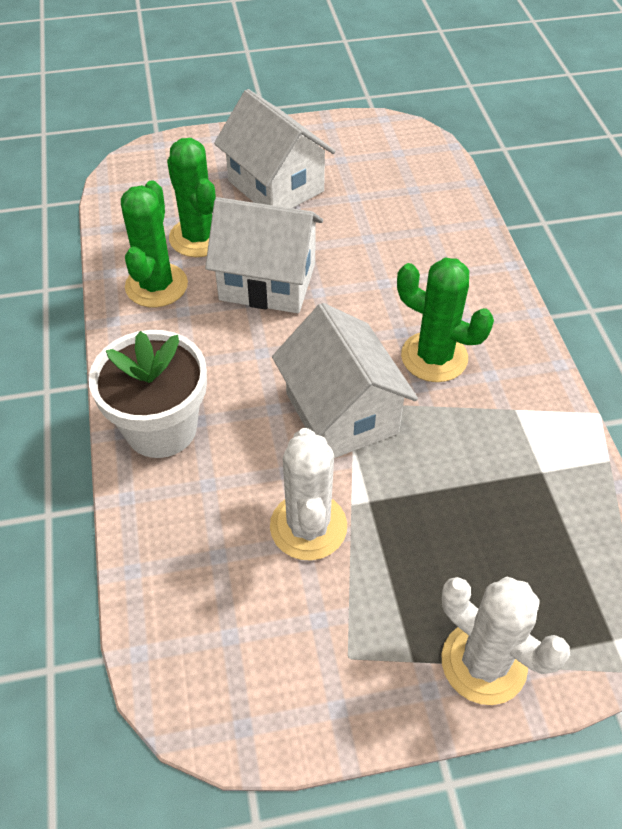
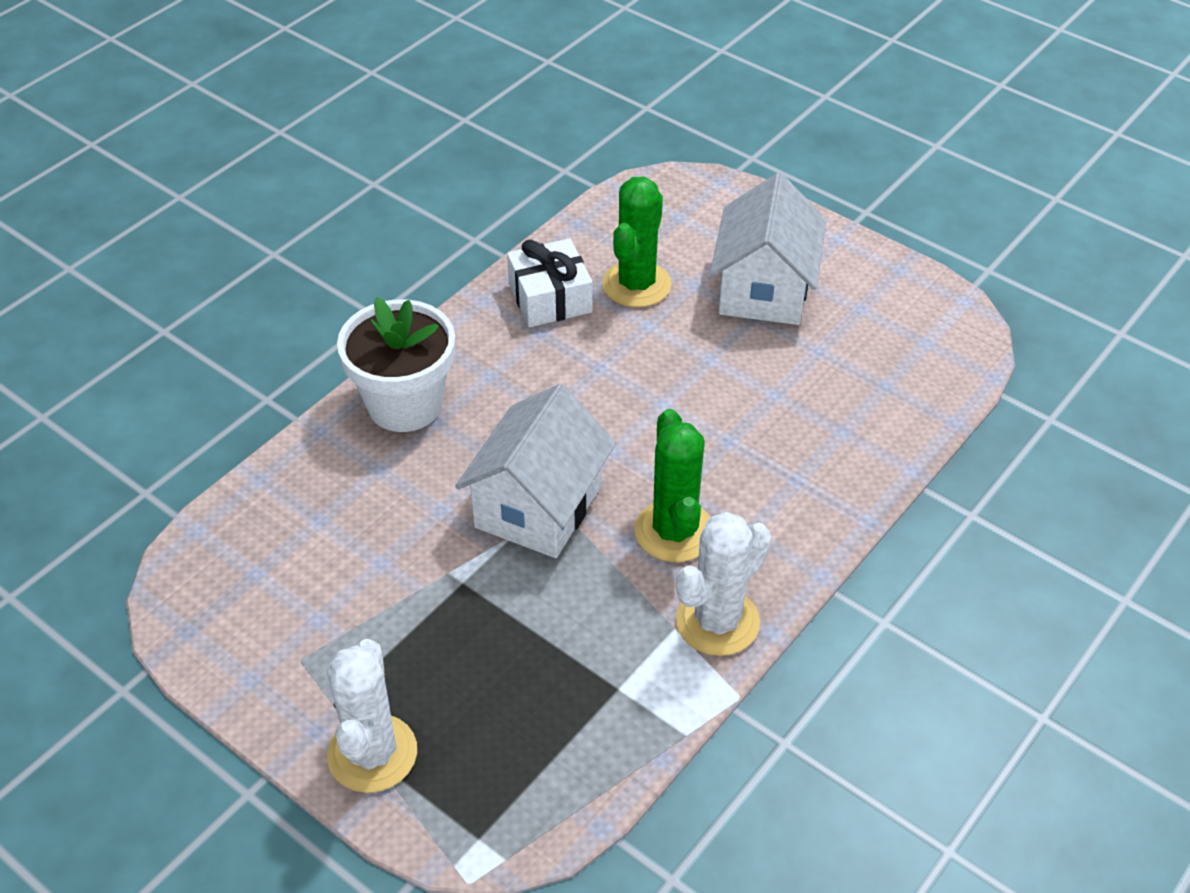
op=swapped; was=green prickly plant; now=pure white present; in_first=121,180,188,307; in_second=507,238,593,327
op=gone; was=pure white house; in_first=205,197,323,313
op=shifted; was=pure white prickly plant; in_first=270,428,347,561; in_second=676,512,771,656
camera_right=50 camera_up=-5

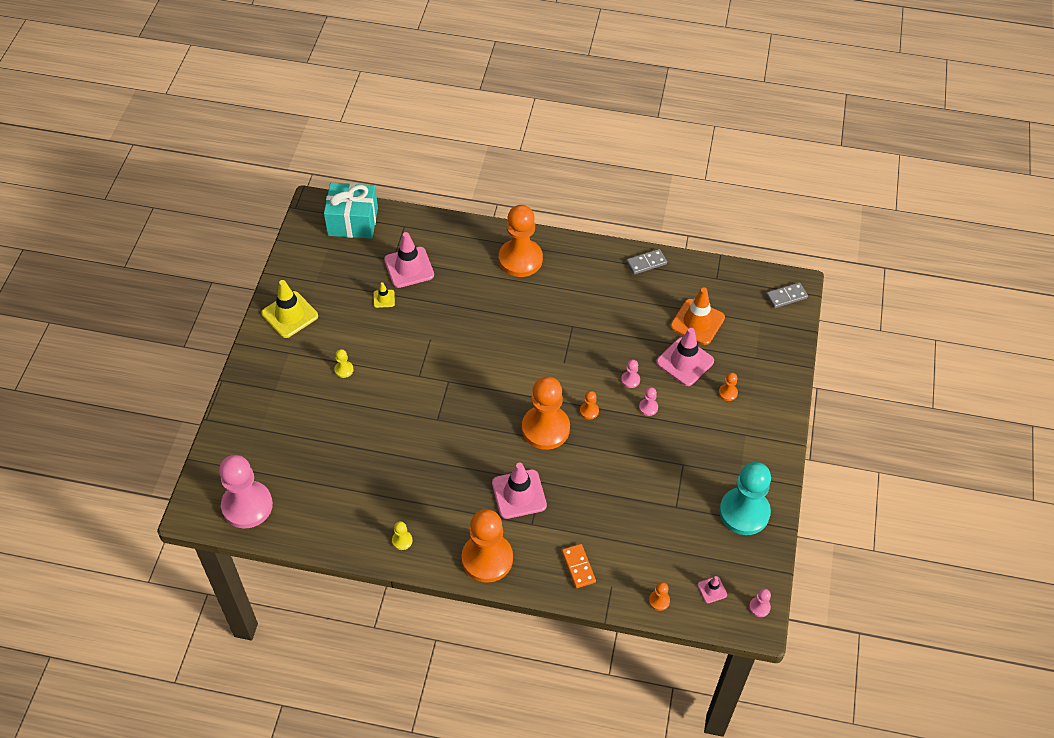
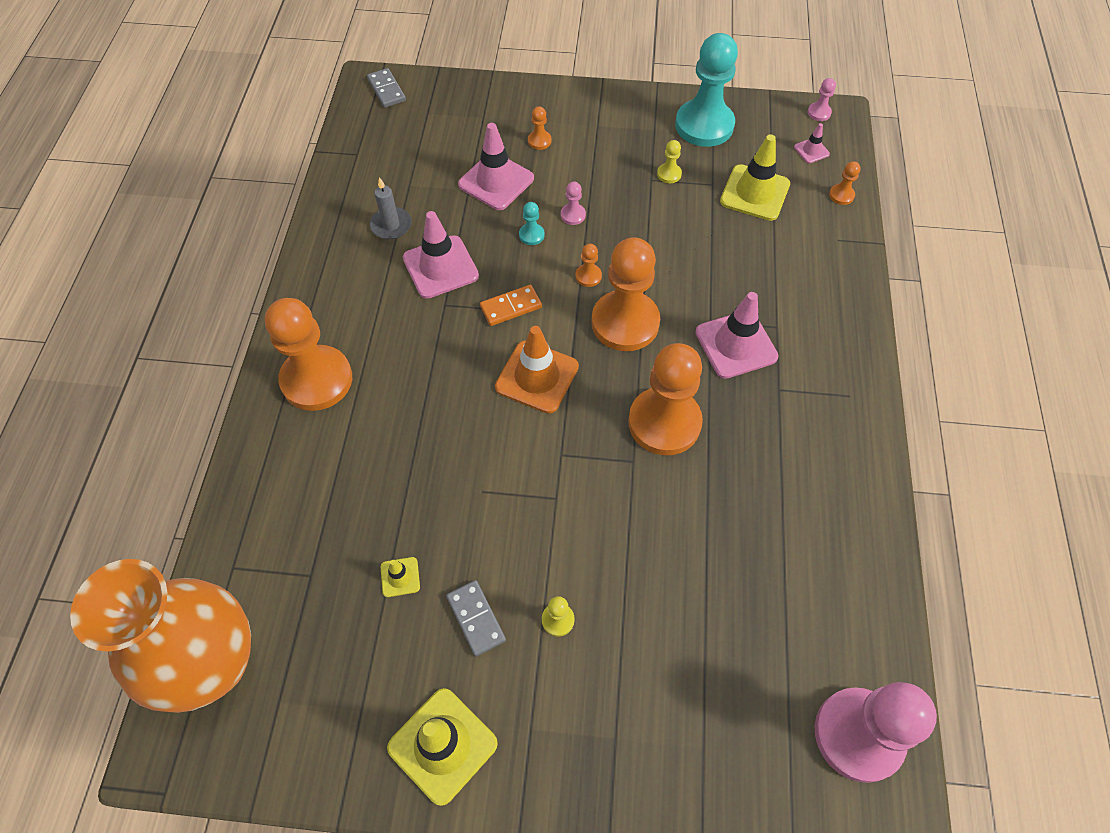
op=swapped; was=teal present; now=orange-coloured tall vase; in_first=324,183,378,239; in_second=70,559,251,713
op=shifted; was=rosy safety cone; in_first=384,232,434,288; in_second=403,211,479,299
op=shifted; was=yellow chess pawn; in_first=392,521,412,550; in_second=657,140,682,183
op=shifted; was=orange-coloured chess pawn; in_first=461,509,513,583; in_second=628,343,703,455
op=shifted; was=orange-coloured domino; in_first=562,544,596,588; in_second=480,285,542,326
op=repainted; was=rosy chess pawn; now=teal chess pawn; in_first=621,360,640,388; in_second=519,202,545,245
op=shifted; was=ash-grey domino; in_first=626,249,667,275; in_second=446,580,506,657
op=shifted; was=orange-coloured safety cone; in_first=670,287,725,345; in_second=495,326,579,414
op=new; now=ash-grey candle; in_second=370,177,412,239
op=new; now=yellow safety cone; in_second=720,134,790,221
camera_right=-95 camera_up=5

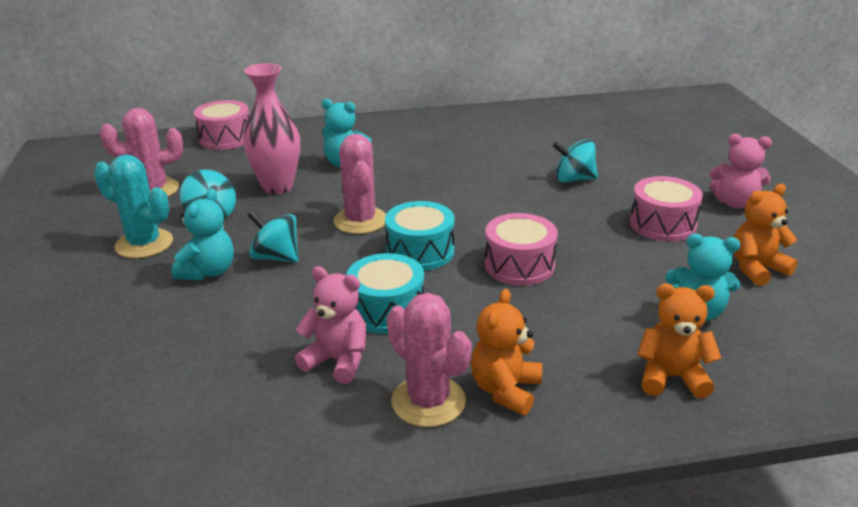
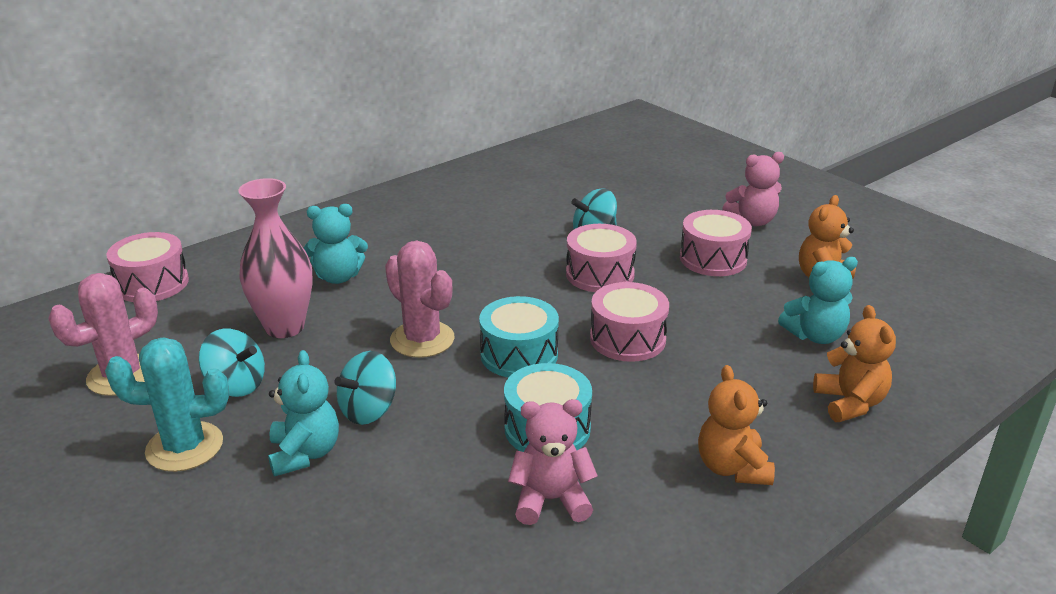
op=rotated; was=teal whirligig; in_first=247,211,298,263; in_second=334,351,396,425; clockwise=-45
op=gone; was=rosy prickly plant; in_first=387,293,472,427
op=rotated; was=orange-coloured stuffed bear; in_first=637,284,722,398; in_second=813,305,896,422; clockwise=105
op=new; now=rosy drum; in_second=566,224,637,292
camera_right=-30 camera_up=0

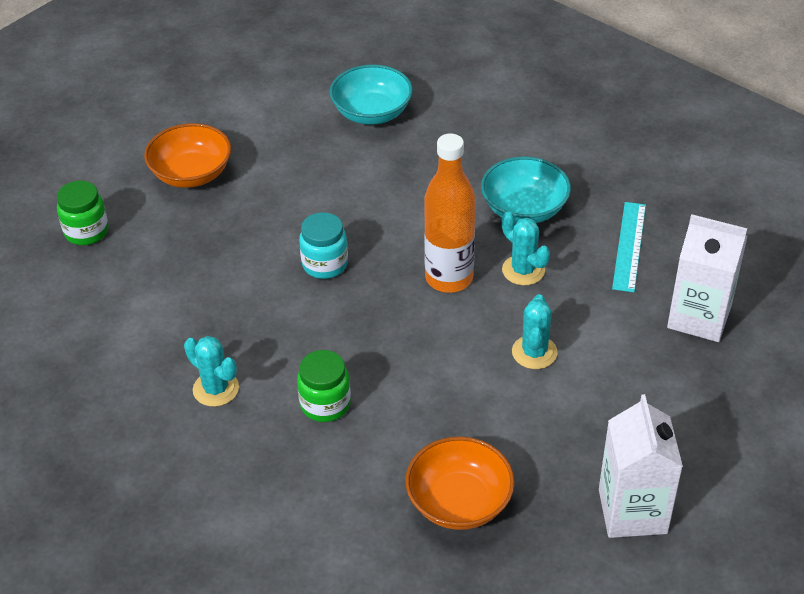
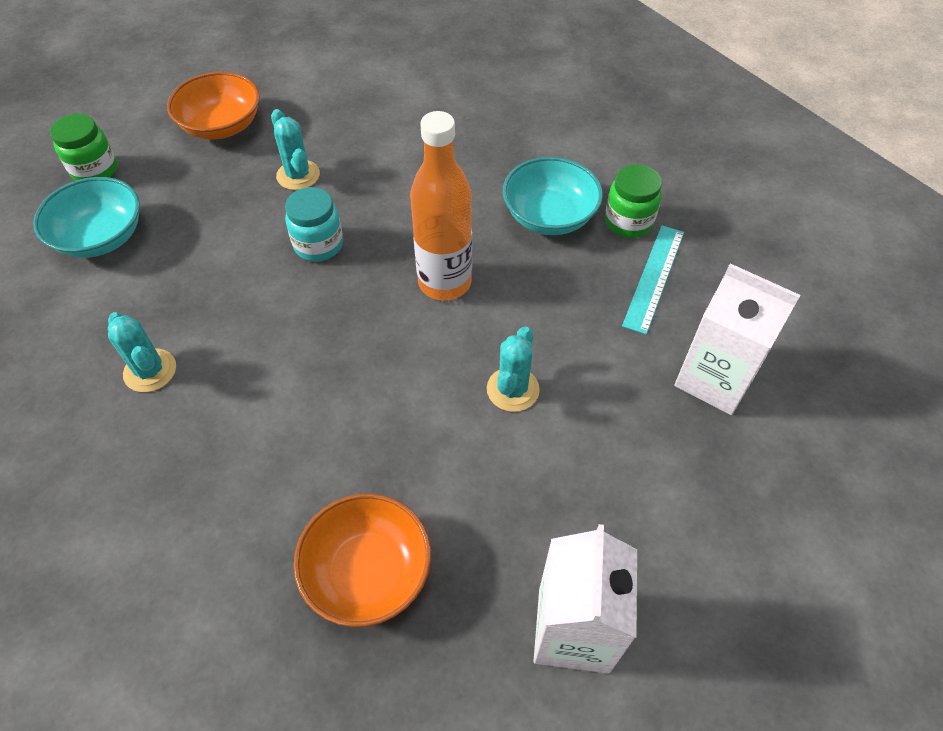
op=shifted; was=green jam jar; in_first=297,350,351,422; in_second=605,164,662,238
op=shifted; was=teal serving bowl; in_first=330,65,413,125; in_second=33,177,140,258
op=shifted; was=teal prickly plant; in_first=502,212,550,285; in_second=271,109,320,190
camera_right=10 camera_up=10

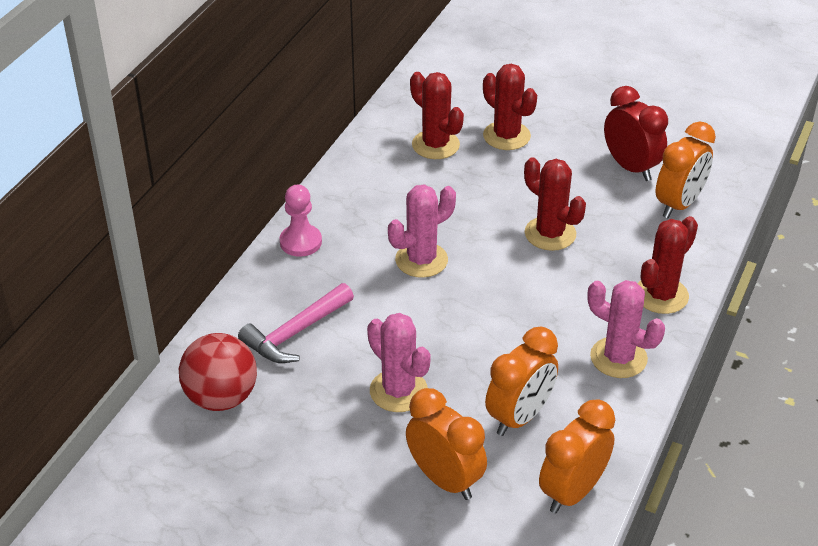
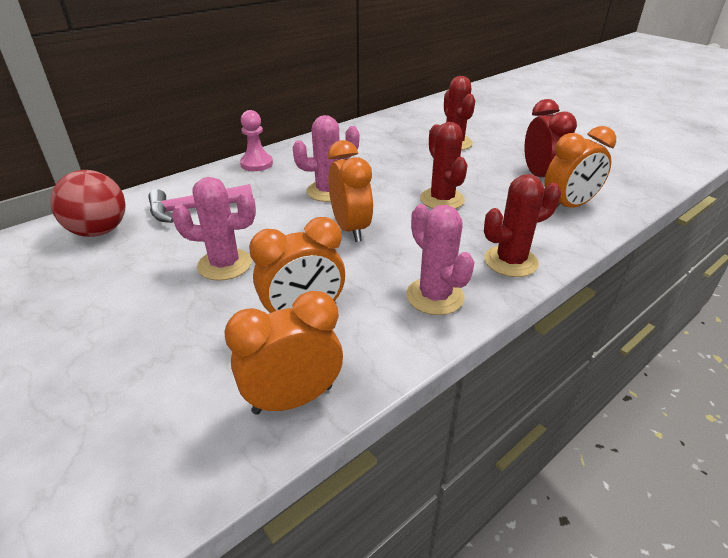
op=rotated; was=rosy prickly plant; in_first=367,313,431,412; in_second=172,177,256,281; clockwise=-75
op=shifted; was=orange-coloured alarm clock; in_first=406,388,487,500; in_second=328,140,373,242
op=gone; was=red prickly plant; in_first=410,72,464,159
camera_right=25 camera_up=-5

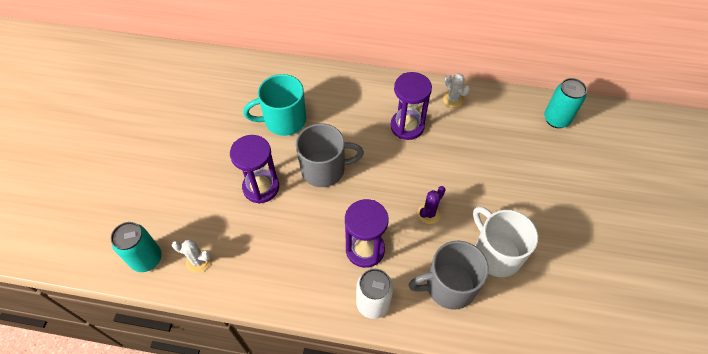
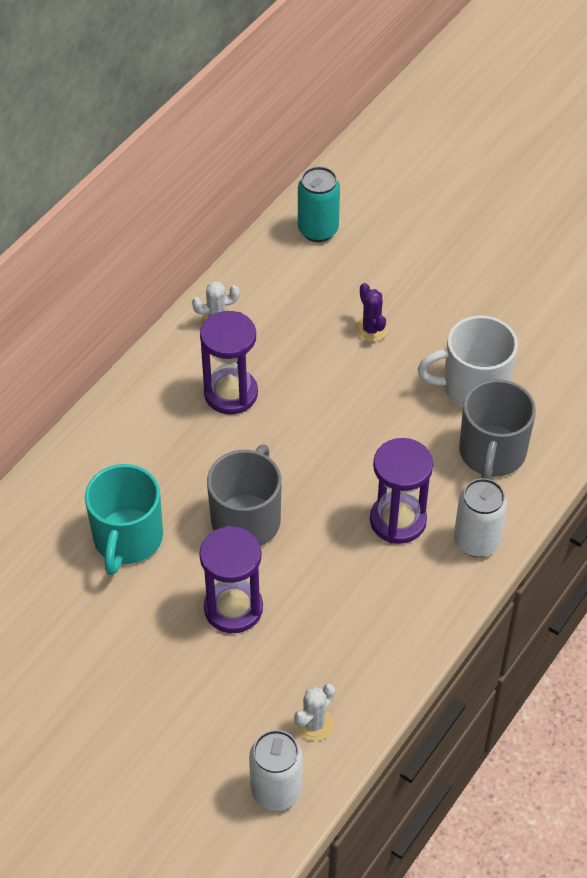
op=repainted; was=teal soda can; now=pure white soda can; in_first=111,222,162,272; in_second=249,730,303,811
op=shifted; was=purple prickly plant; in_first=418,186,446,224; in_second=355,283,388,342
camera_right=-65 camera_up=-5

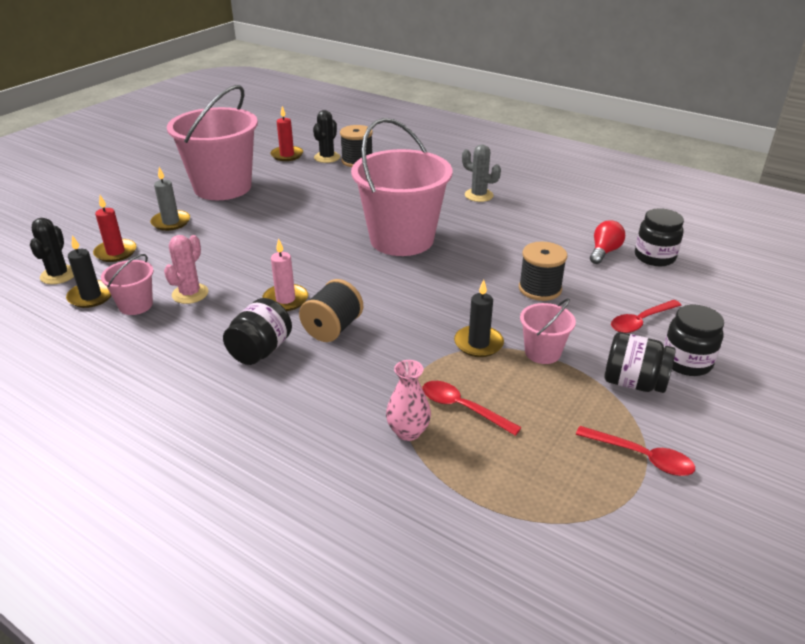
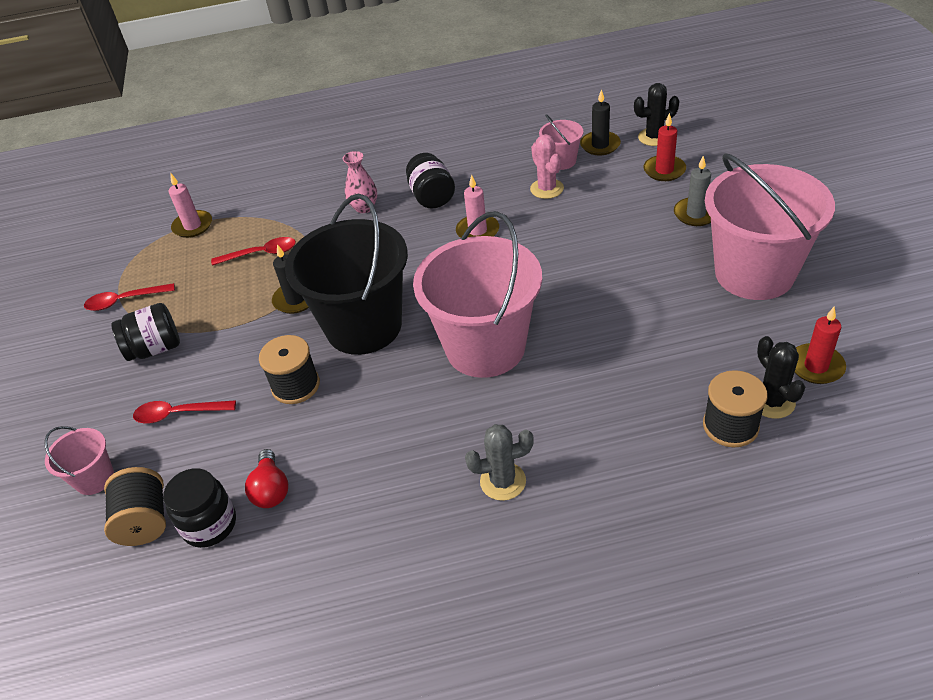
op=rotated; was=black prickly plant; in_first=30,218,74,284; in_second=634,83,679,146; clockwise=-60
op=shifted; was=black bobbin; in_first=299,279,363,342; in_second=104,467,166,546
op=shifted; was=rosy tall vase; in_first=386,360,431,441; in_second=343,151,377,213
op=shifted; was=rosy bucket; in_first=520,298,576,364; in_second=44,426,114,495
op=rotated; was=red teaspoon; in_first=611,300,681,333; in_second=133,400,236,424; clockwise=-105
op=gone; was=black jam jar; in_first=664,305,724,376
op=new; now=rosy candle; in_second=169,174,212,238
op=new; now=black bucket; in_second=285,194,408,355
camera_right=140 camera_up=10

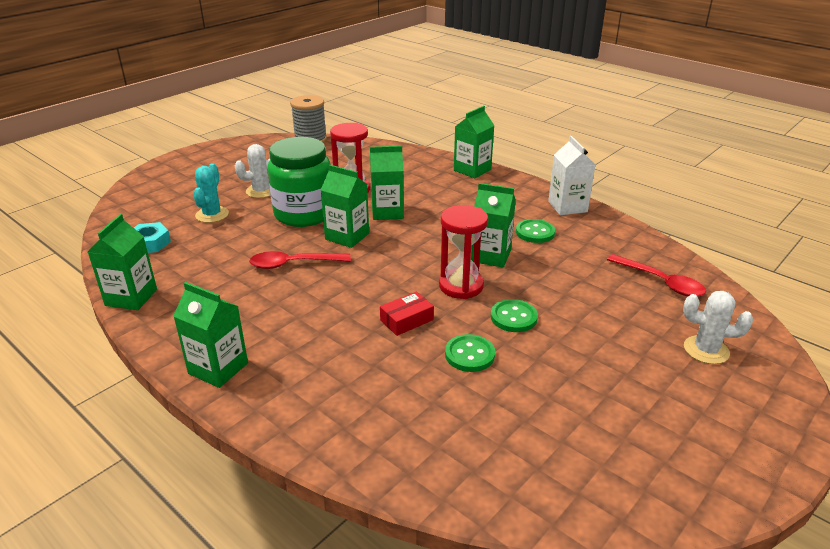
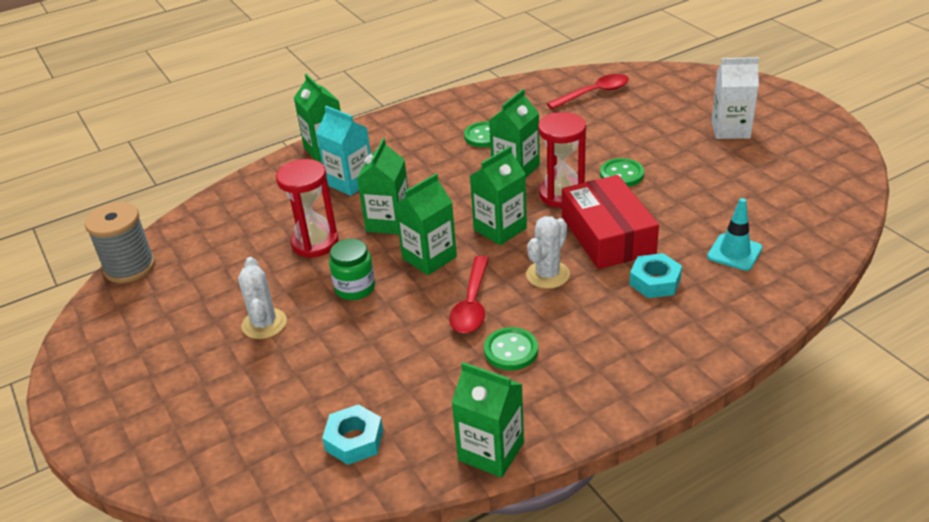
op=shifted; was=green juice carton; in_first=173,282,248,388; in_second=470,146,527,245
op=gone; was=teal prickly plant; in_first=193,163,229,223
op=scaled; was=green jam jar; in_first=267,137,331,227; in_second=329,239,375,300; ratio=0.52
op=scaled; was=red box; in_first=380,292,434,336; in_second=562,175,659,269; ratio=2.03
op=shifted; was=green shirt button; in_first=445,334,495,372; in_second=484,327,538,370
op=shifted; was=pure white juice carton; in_first=548,136,595,215; in_second=711,57,759,139
op=shifted; was=pure white prickly plant; in_first=683,291,753,364; in_second=526,216,570,289
op=new; now=teal juice carton; in_second=316,106,371,196
op=new; now=teal hexagon nut; in_second=629,253,682,298
op=new; now=teal safety cone; in_second=707,198,763,271
camera_right=-70 camera_up=5

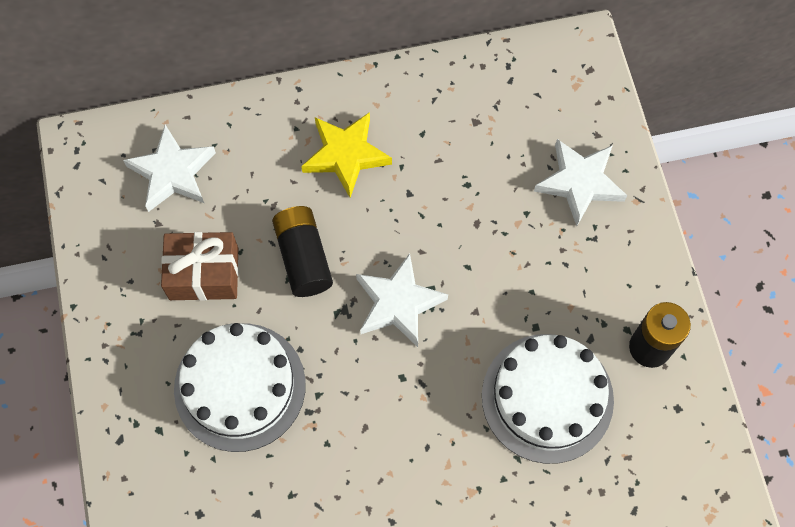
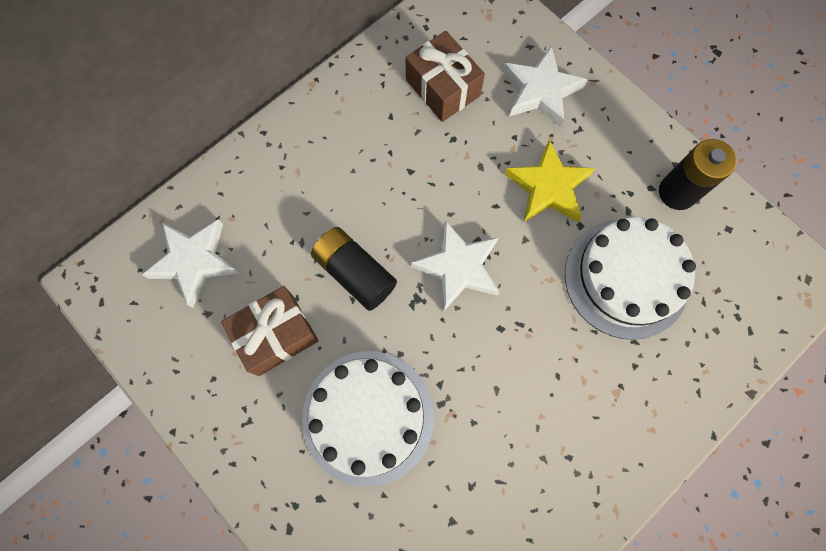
op=shifted; was=yellow five-pointed star; in_first=301,112,392,198; in_second=505,140,595,222
op=new; now=russet present; in_second=405,31,485,122
camera_right=-30 camera_up=5

